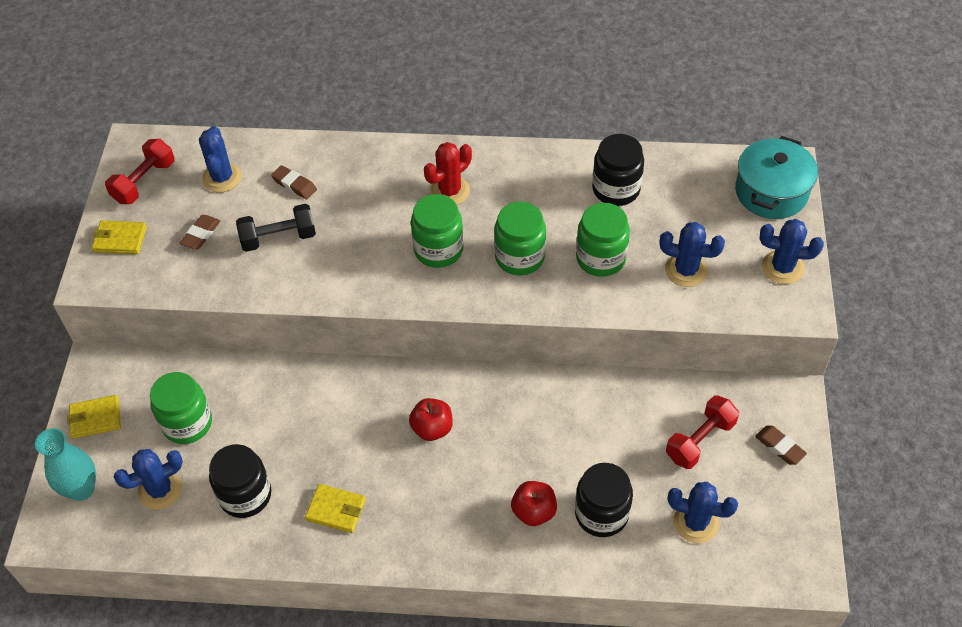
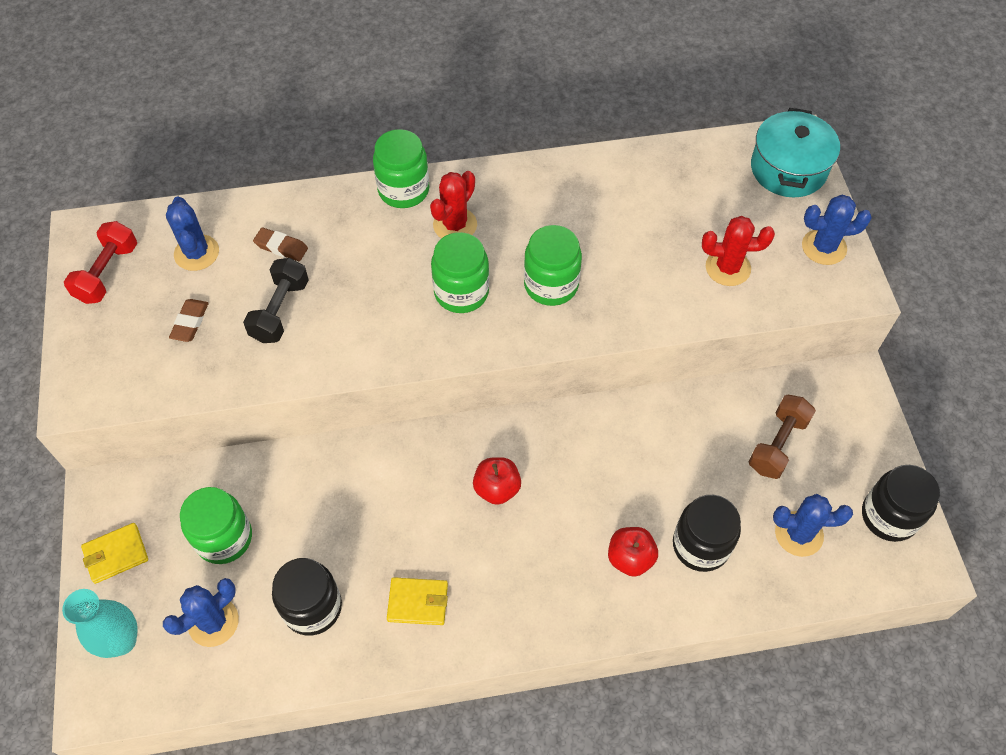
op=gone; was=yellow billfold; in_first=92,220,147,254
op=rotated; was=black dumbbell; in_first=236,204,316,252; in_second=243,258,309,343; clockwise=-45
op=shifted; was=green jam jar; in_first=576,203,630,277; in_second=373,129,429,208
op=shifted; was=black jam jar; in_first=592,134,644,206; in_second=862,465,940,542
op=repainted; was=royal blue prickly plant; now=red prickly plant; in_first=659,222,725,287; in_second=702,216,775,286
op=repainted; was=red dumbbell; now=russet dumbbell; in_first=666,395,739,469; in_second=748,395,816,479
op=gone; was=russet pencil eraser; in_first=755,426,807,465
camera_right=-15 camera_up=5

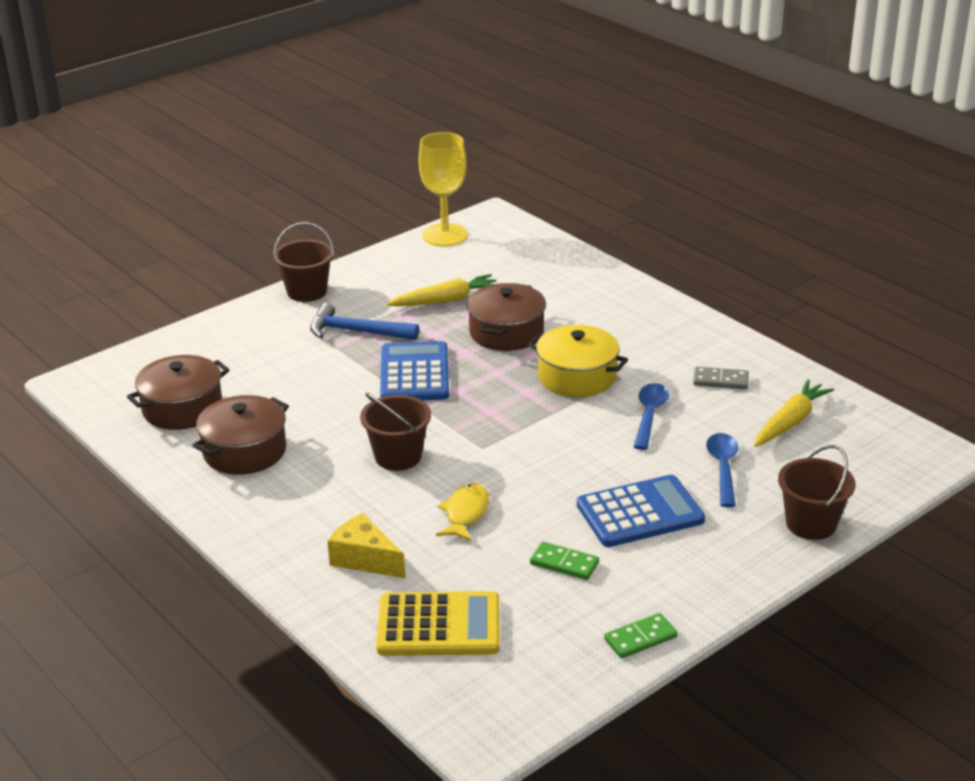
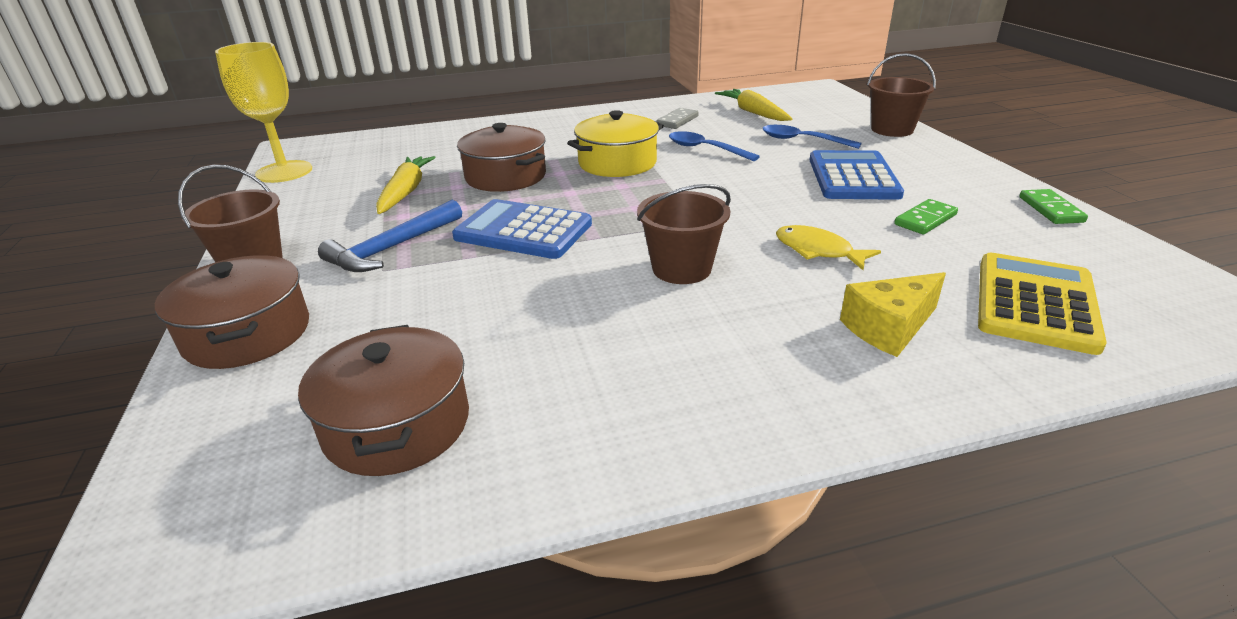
op=shifted; was=russet stockpot; in_first=192,395,289,475; in_second=155,255,309,369
camera_right=-65 camera_up=0

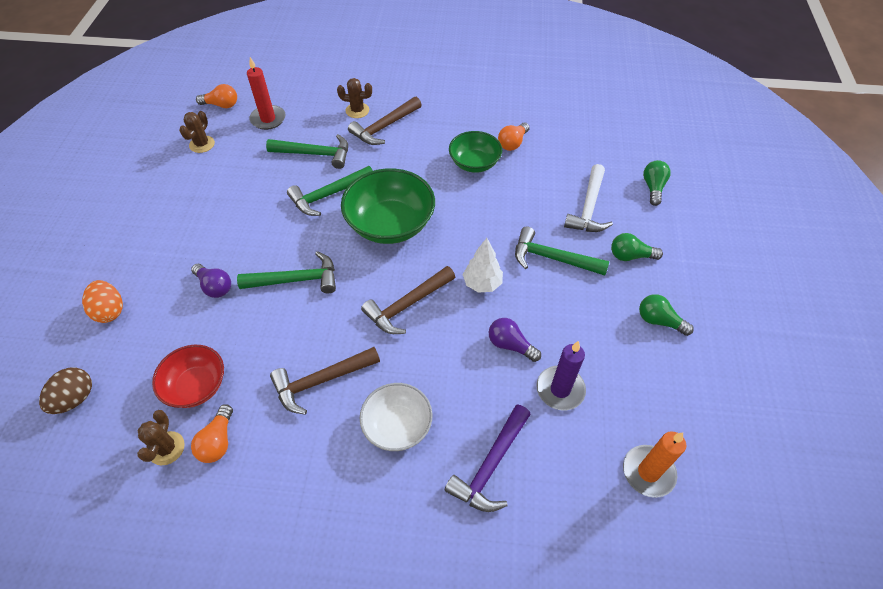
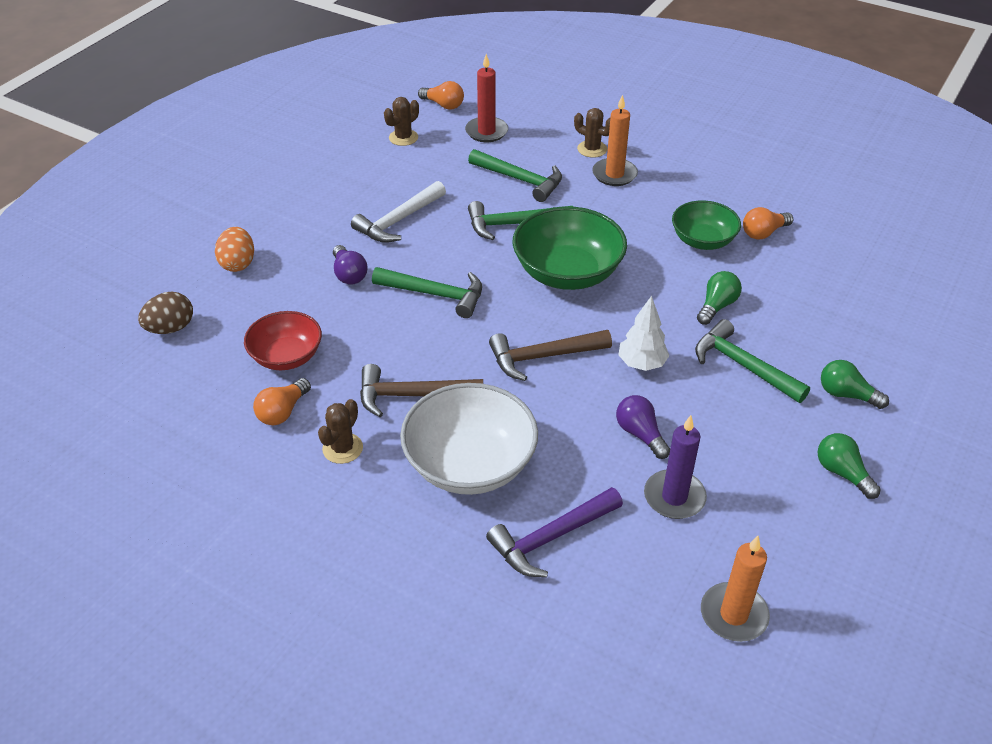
op=shifted; was=russet prickly plant; in_first=137,410,185,465; in_second=318,399,363,464
op=swapped; was=russet hammer; now=orange-coloured candle; in_first=348,97,421,145; in_second=592,95,638,186
op=scaled; was=pure white serving bowl; in_first=360,383,433,451; in_second=400,383,538,495; ratio=1.6
op=shifted; was=pure white hammer; in_first=564,164,613,232; in_second=351,181,446,243
op=shifted; was=green lightbulb; in_first=643,160,671,206; in_second=697,271,742,325
camera_right=25 camera_up=-10

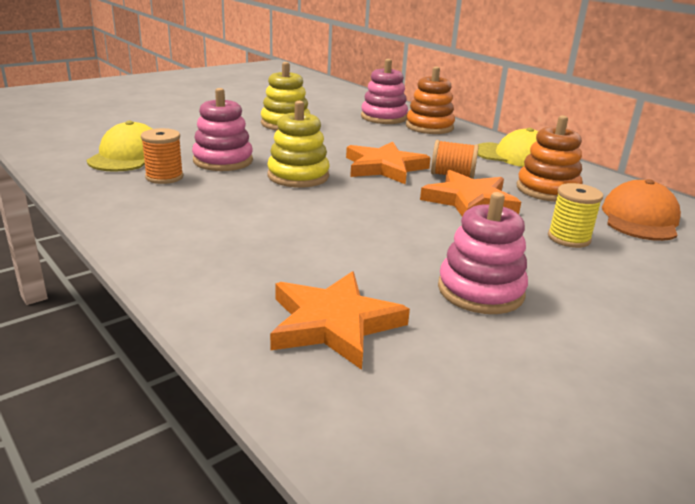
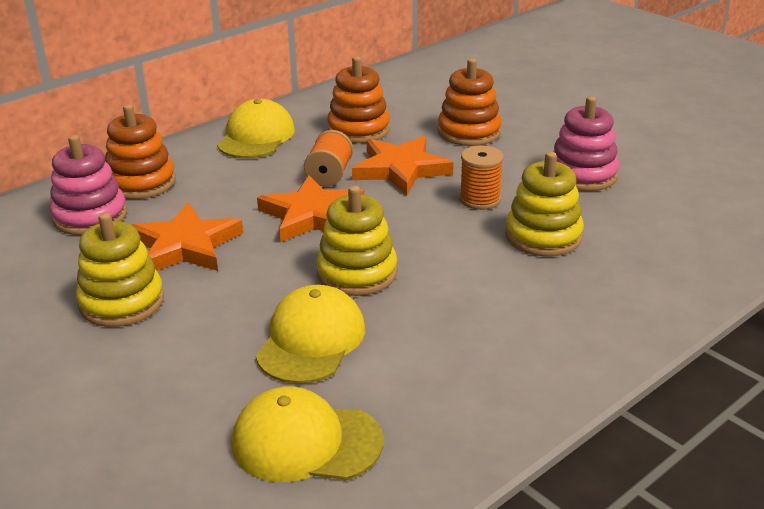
op=shifted; was=orange-coloured bobbin; in_first=141,128,183,184; in_second=460,146,504,210
op=swapped; was=rosy stacking toy; now=yellow baseball cap; in_first=192,88,253,171; in_second=256,285,365,384
op=shifted; was=orange-coloured five-pointed star; in_first=270,271,410,370; in_second=132,203,243,271
op=swapped; was=yellow bobbin; now=orange-coloured stacking toy; in_first=548,183,603,248; in_second=438,58,502,146
op=gone; was=orange-coloured baseball cap; in_first=602,179,681,241
op=new; now=yellow stacking toy; in_second=505,152,584,257
camera_right=-90 camera_up=5

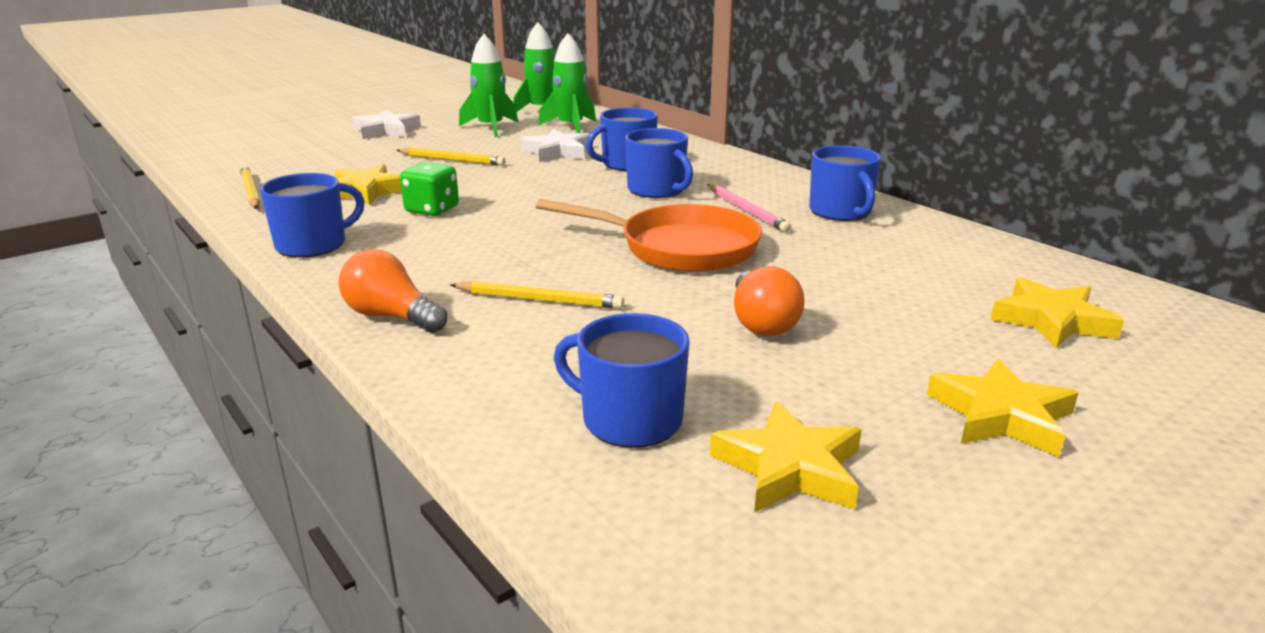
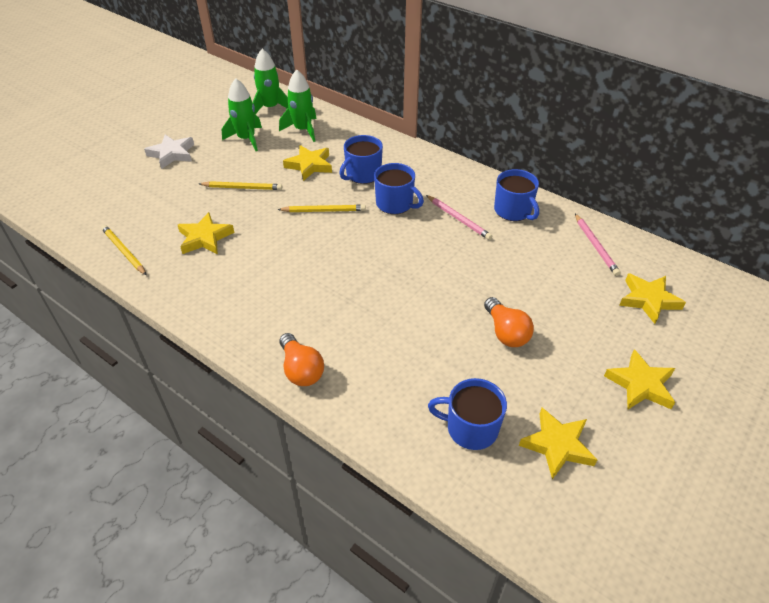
op=gone; was=royal blue tea mug; in_first=260,173,365,258
op=rotated; was=orange-coloured lightbulb; in_first=338,249,447,333; in_second=279,333,324,386; clockwise=-135
op=gone; was=green die; in_first=400,162,459,216
op=shifted; was=yellow lead pencil; in_first=450,281,624,309; in_second=277,205,366,212
op=repainted; was=pure white five-pointed star; now=yellow five-pointed star; in_first=520,129,590,162; in_second=283,145,332,181
op=gone; was=orange-coloured frying pan; in_first=536,199,762,272
op=new; now=rosy lead pencil; in_second=575,214,621,276
camera_right=-15 camera_up=20

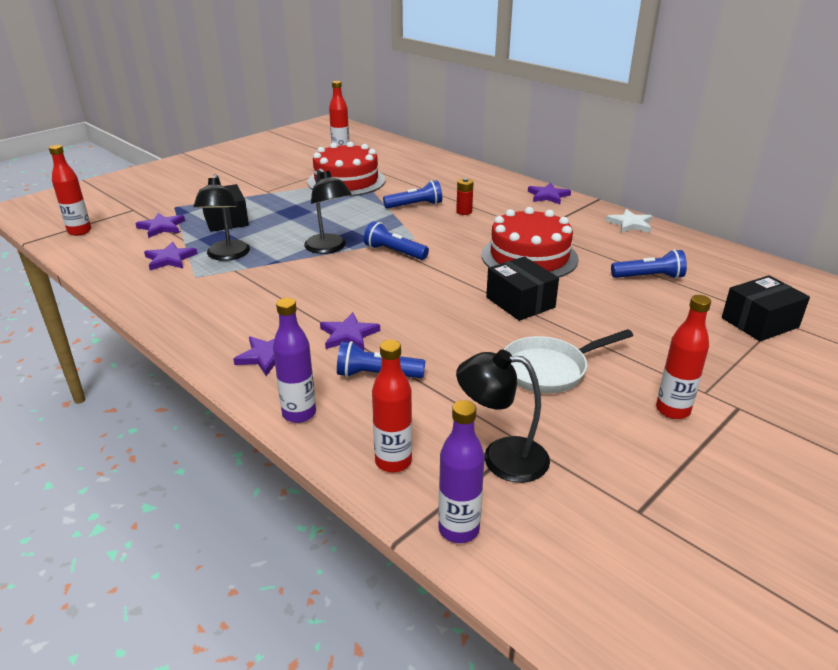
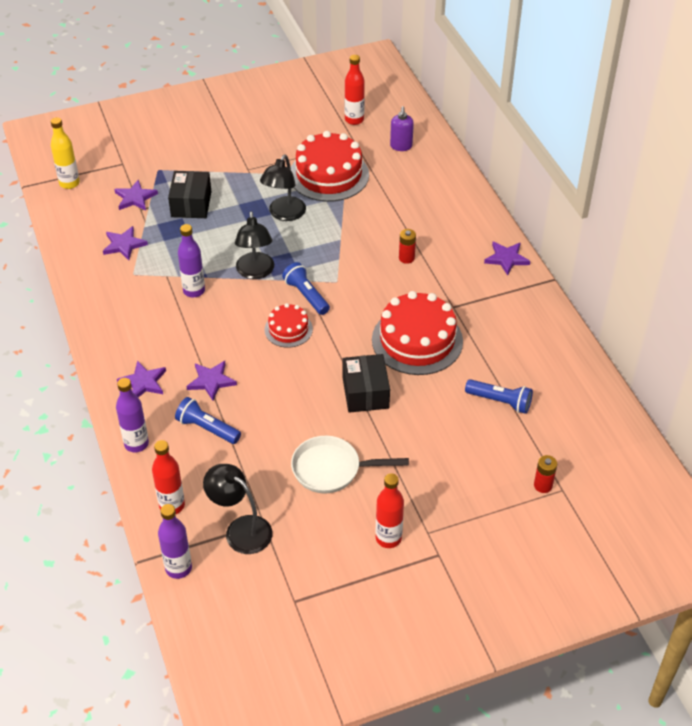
op=repainted; was=red bottle; now=yellow bottle; in_first=49,145,91,236; in_second=51,117,80,189
op=shifted; was=black reading lamp; in_first=193,174,250,261; in_second=260,154,306,221
op=gone; was=royal blue torch; in_first=383,180,442,209
op=gone; was=pure white five-pointed star; in_first=606,209,653,233
op=swapped; was=black box; now=red power cell; in_first=722,275,810,341; in_second=534,455,557,493
op=new; now=purple bottle; in_second=178,224,205,297
op=new; now=red layer cake; in_second=265,303,313,348
op=new; now=purple soap dispenser; in_second=390,106,414,151
camera_right=25 camera_up=15

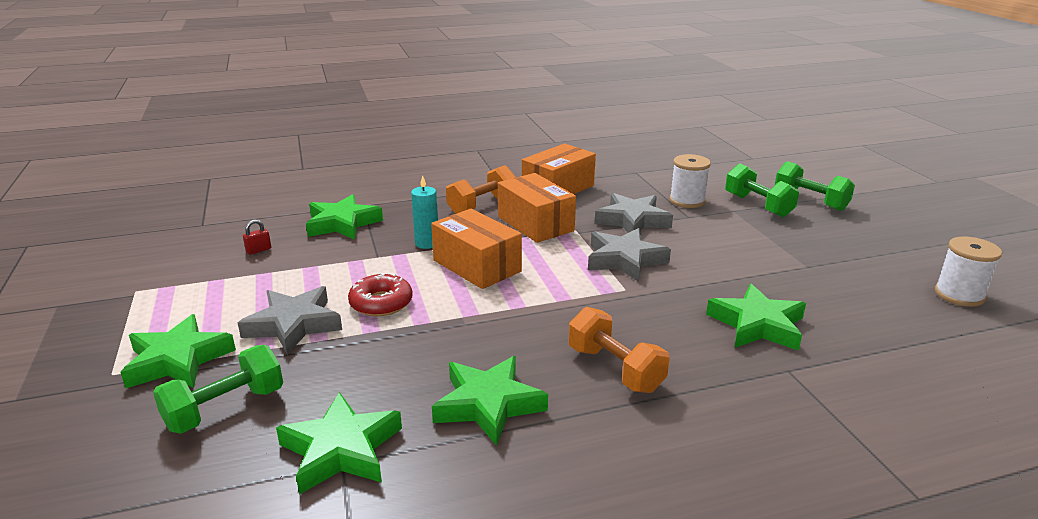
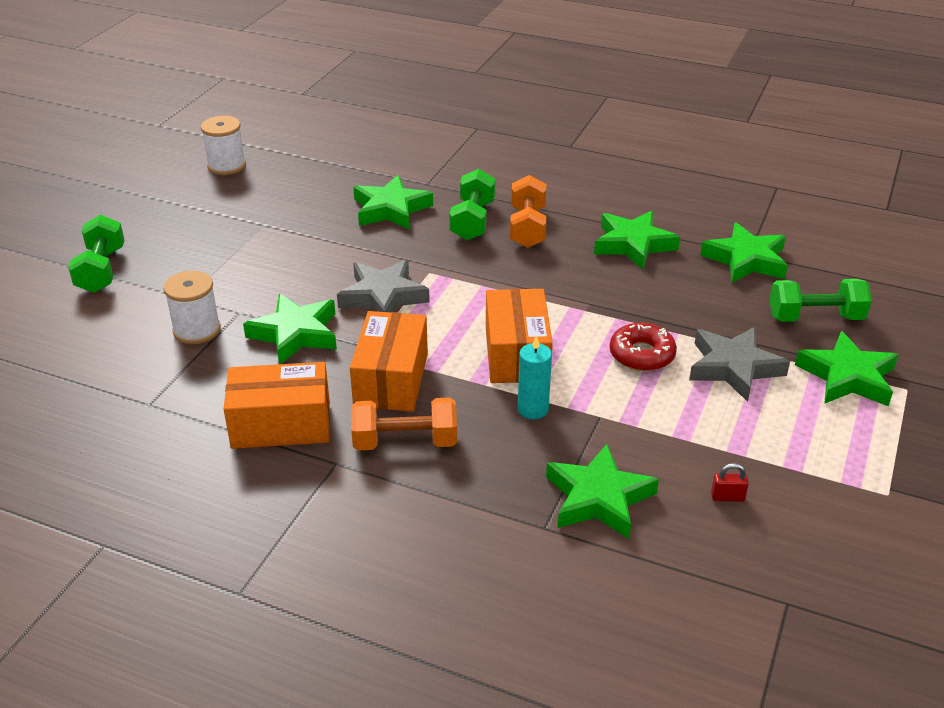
op=repainted; was=ash-grey five-pointed star; now=green five-pointed star; in_first=595,193,673,233; in_second=243,294,337,364
op=shifted; was=green dumbbell; in_first=725,163,799,217; in_second=450,169,495,240
camera_right=-140 camera_up=10

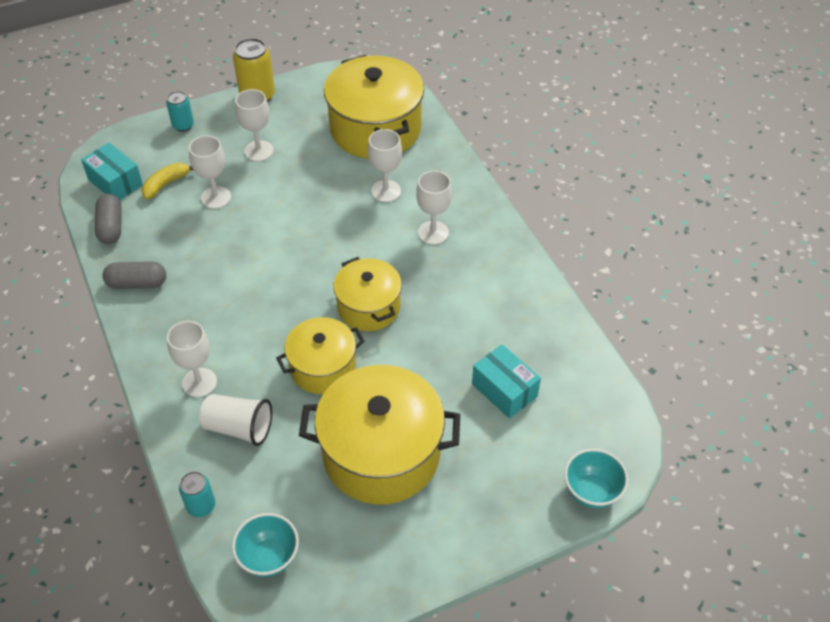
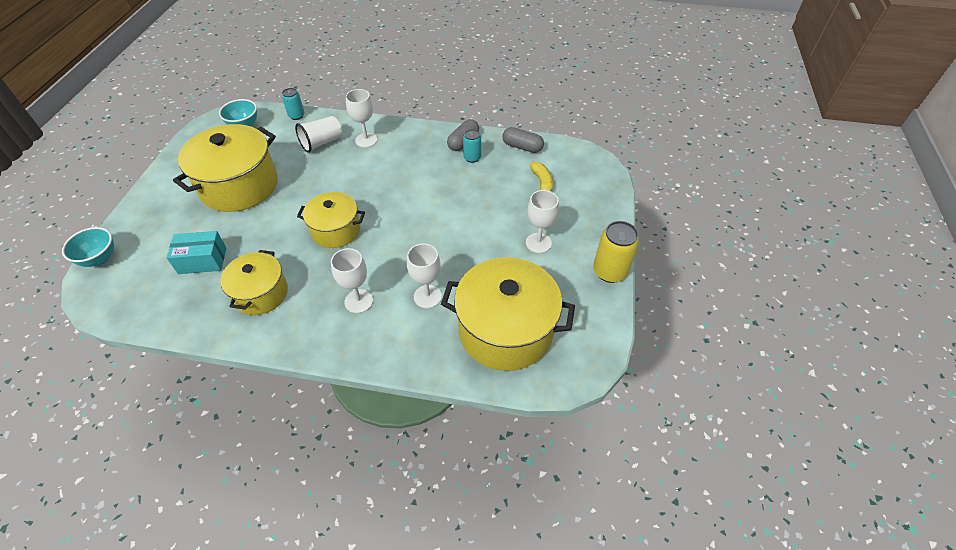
op=gone; was=teal box; in_first=81,143,143,200
op=shifted; was=teal soda can; in_first=166,91,194,132; in_second=463,129,481,163
op=gone; was=pure white wine glass; in_first=189,135,231,209
op=shifted; was=yellow stockpot; in_first=276,317,365,394; in_second=220,250,288,315
camera_right=125 camera_up=0

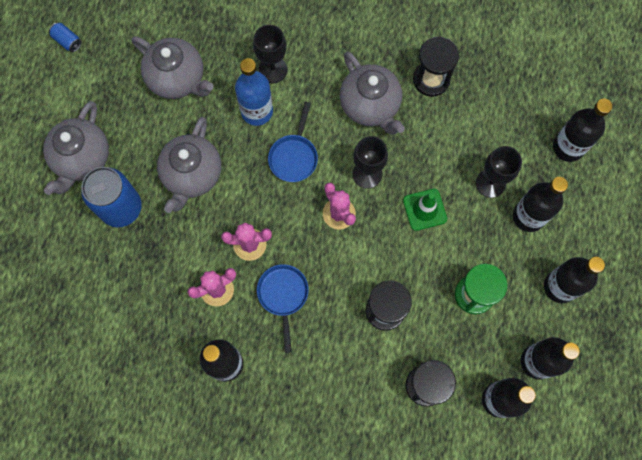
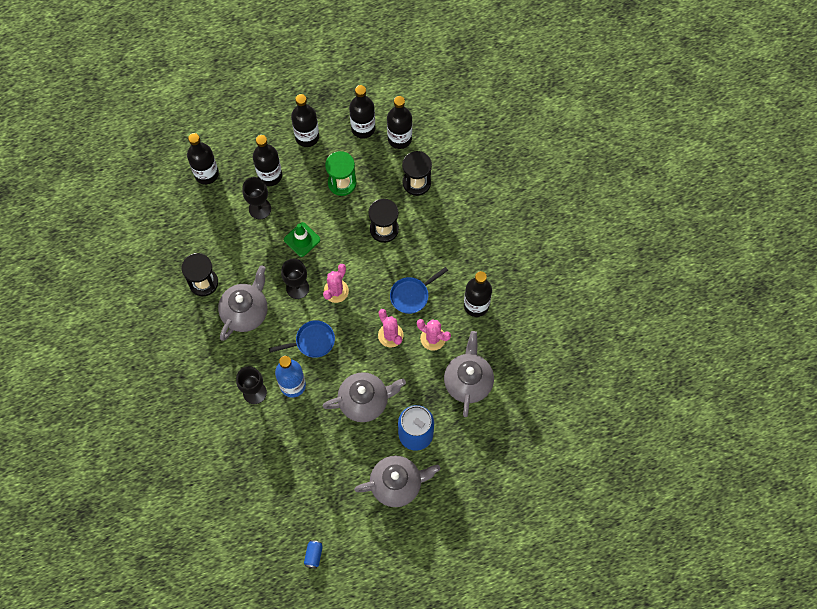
op=shifted; was=ash-grey teapot; in_first=132,36,214,99; in_second=444,331,494,417
camera_right=-120 camera_up=-5

